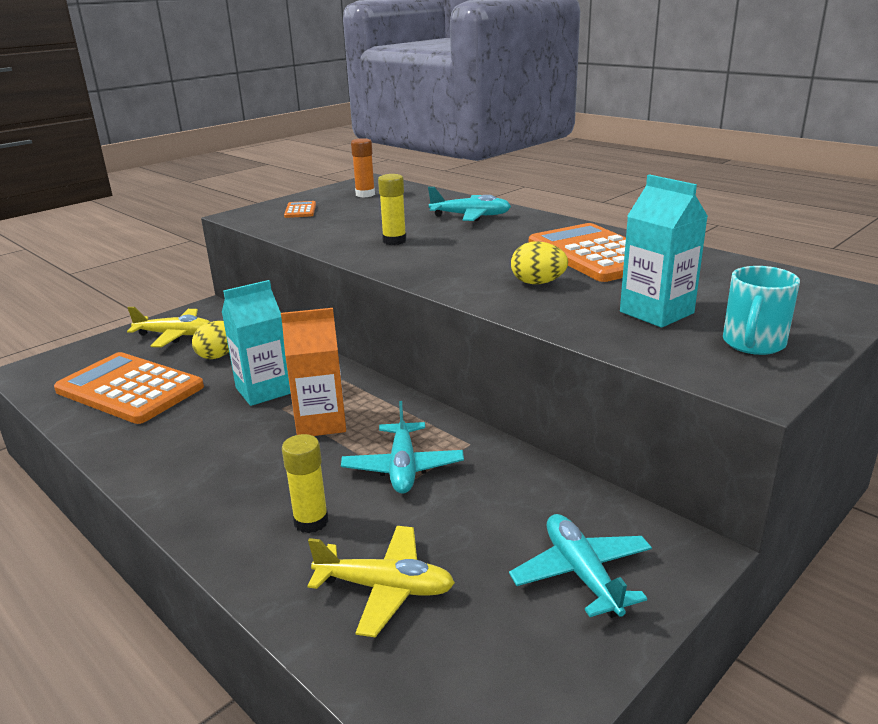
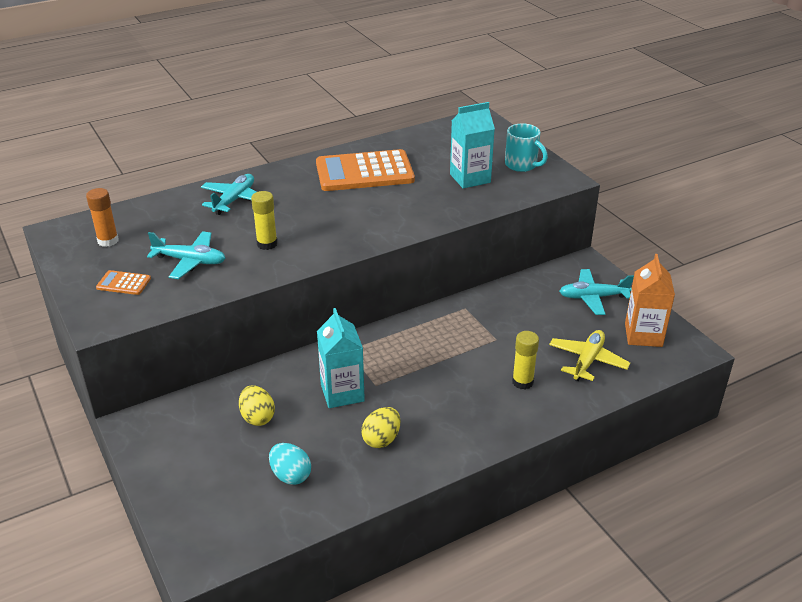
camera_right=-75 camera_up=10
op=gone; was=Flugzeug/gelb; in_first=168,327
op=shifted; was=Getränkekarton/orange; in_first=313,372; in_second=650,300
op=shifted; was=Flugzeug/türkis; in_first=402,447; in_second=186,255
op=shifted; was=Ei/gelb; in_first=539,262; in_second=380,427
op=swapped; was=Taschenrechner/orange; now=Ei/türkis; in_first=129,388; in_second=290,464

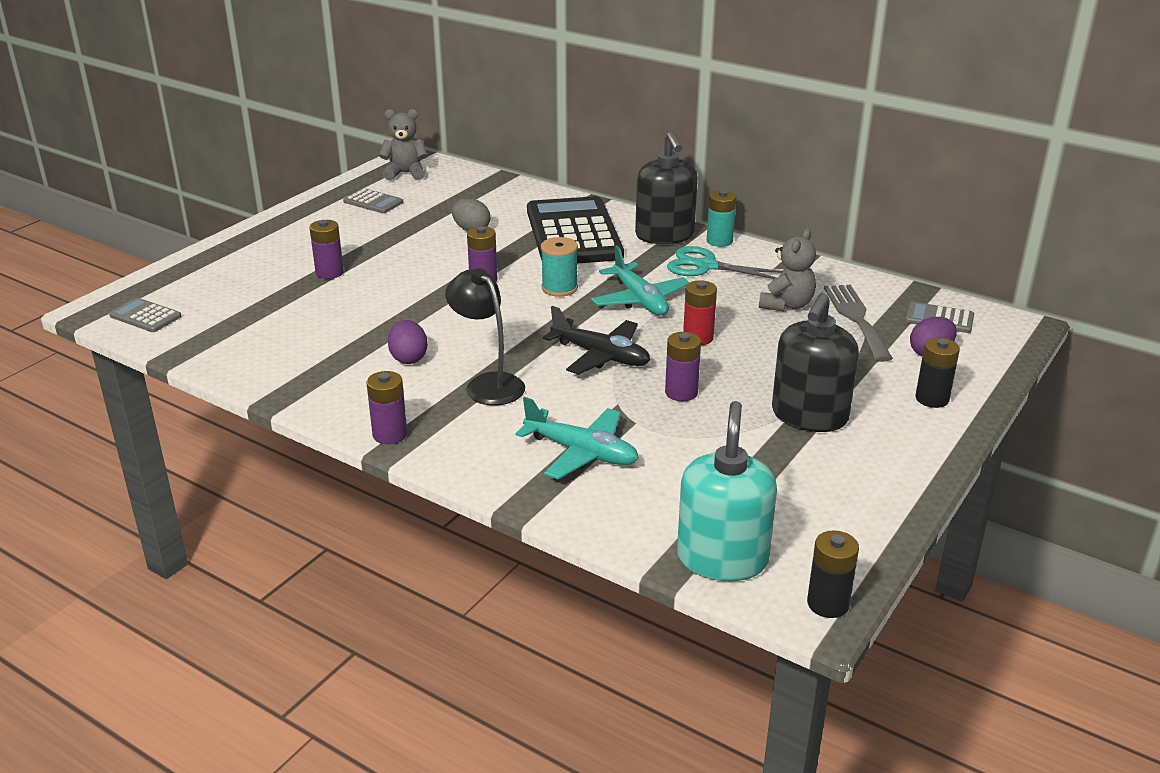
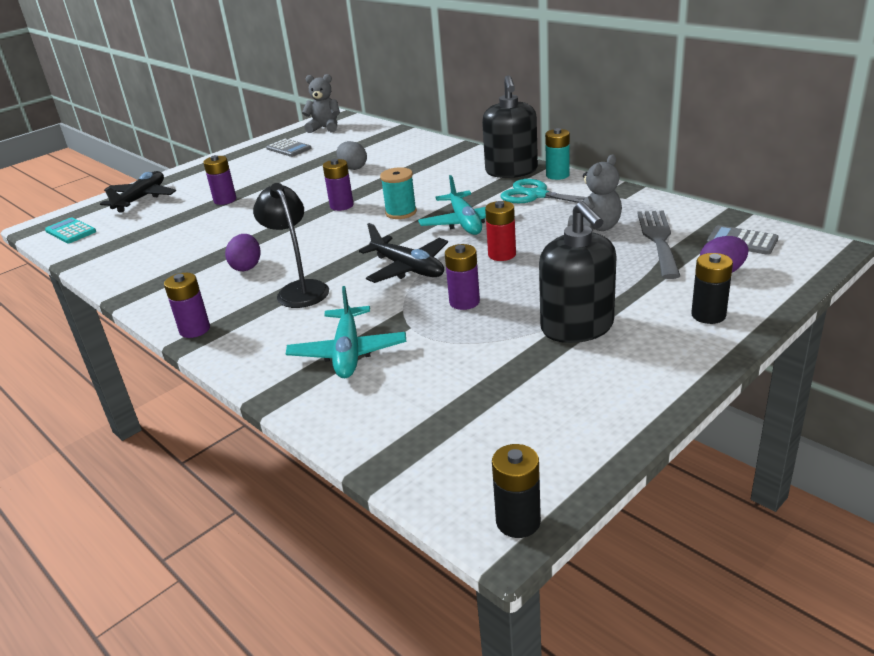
camera_right=15 camera_up=0
op=gone; was=Taschenrechner/schwarz; in_first=575,230
op=gone; was=Seifenspender/türkis; in_first=727,491
op=new; now=Flugzeug/schwarz; in_second=138,192
op=repainted; was=Taschenrechner/grau; now=Taschenrechner/türkis; in_first=145,315; in_second=70,230
op=rotated; was=Flugzeug/türkis; in_first=577,438; in_second=346,332; clockwise=45
op=rotated; was=Seifenspender/schwarz; in_first=815,362; in_second=578,272; clockwise=-60

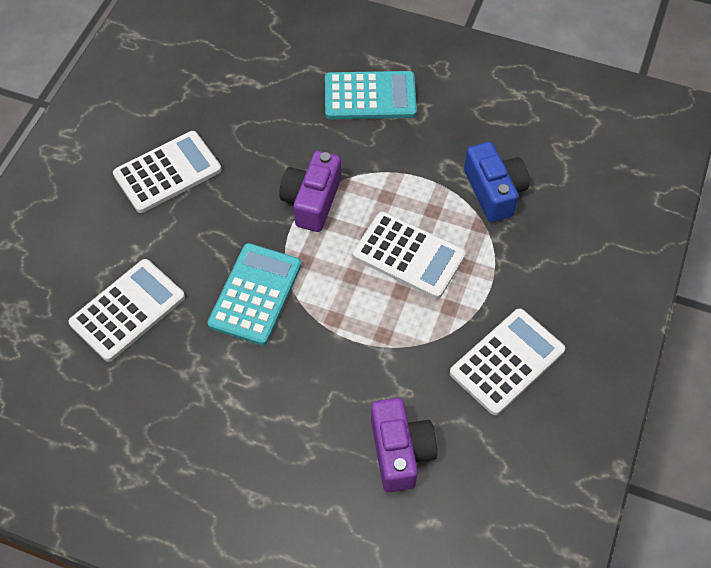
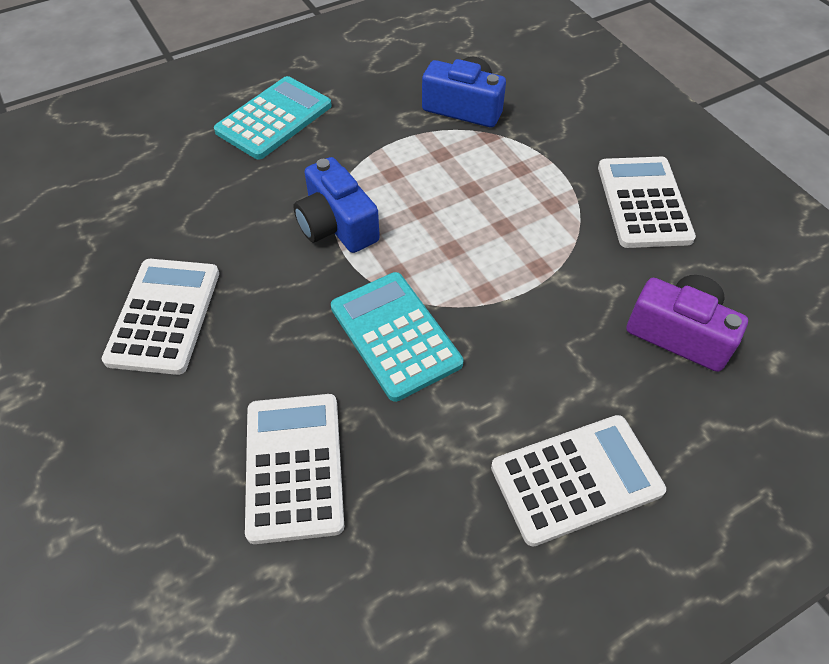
camera_right=-50 camera_up=-5
op=shifted; was=Taschenrechner/weiß; in_first=409,255; in_second=578,480
op=repainted; was=Kamera/lila; now=Kamera/blau; in_first=310,191; in_second=336,205

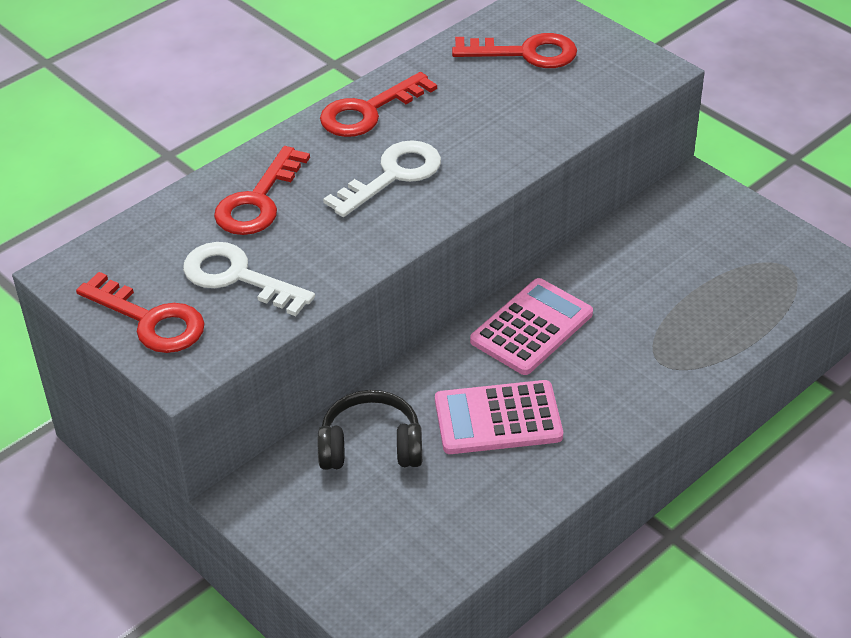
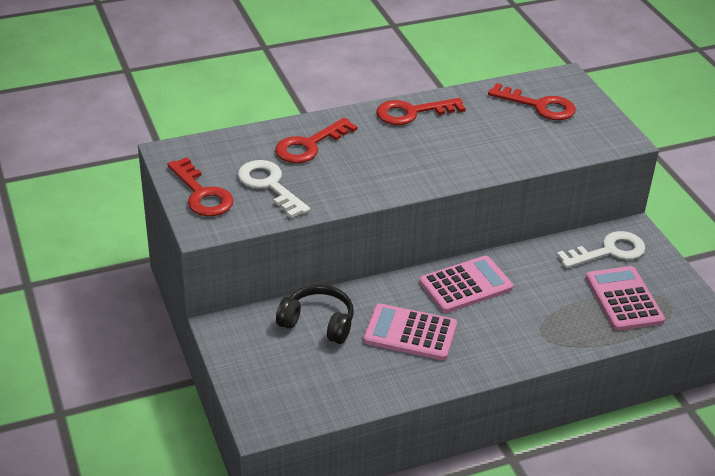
camera_right=20 camera_up=-5
op=new; now=Taschenrechner/rosa; in_second=625,298
op=shifted; was=Schlüssel/weiß; in_first=382,178; in_second=601,249

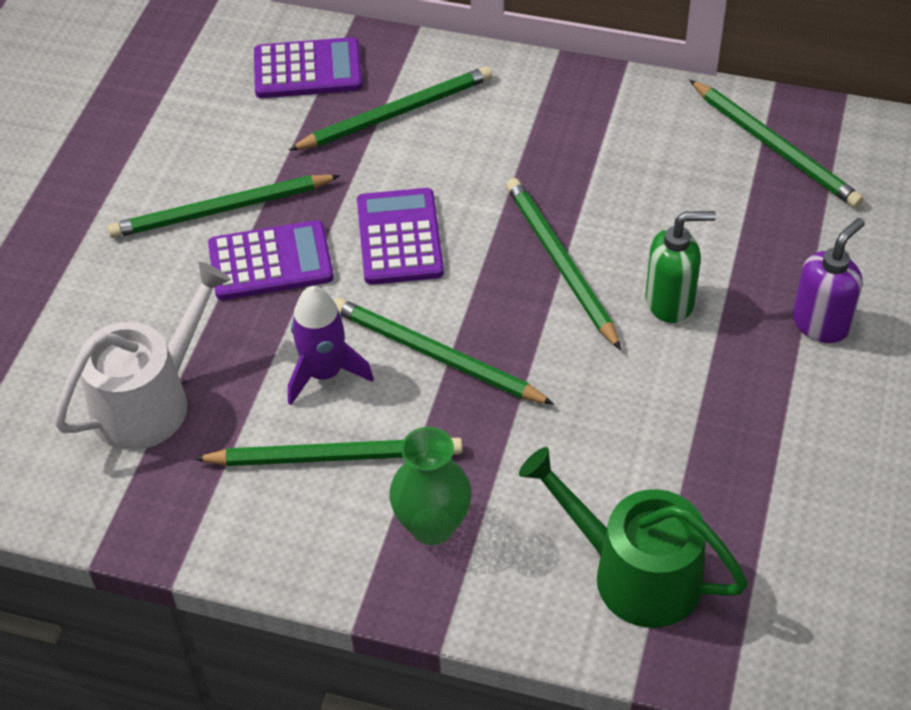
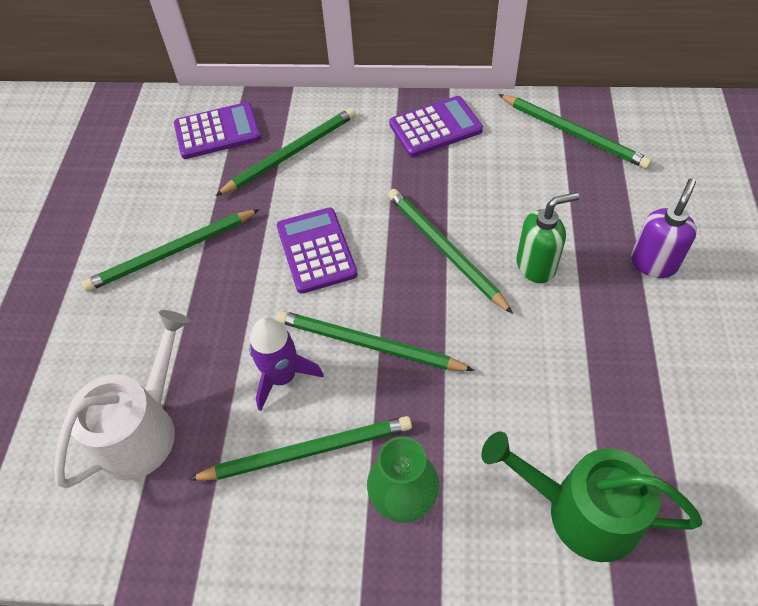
camera_right=-10 camera_up=5
op=shifted; was=Taschenrechner/lila; in_first=271,260; in_second=436,126

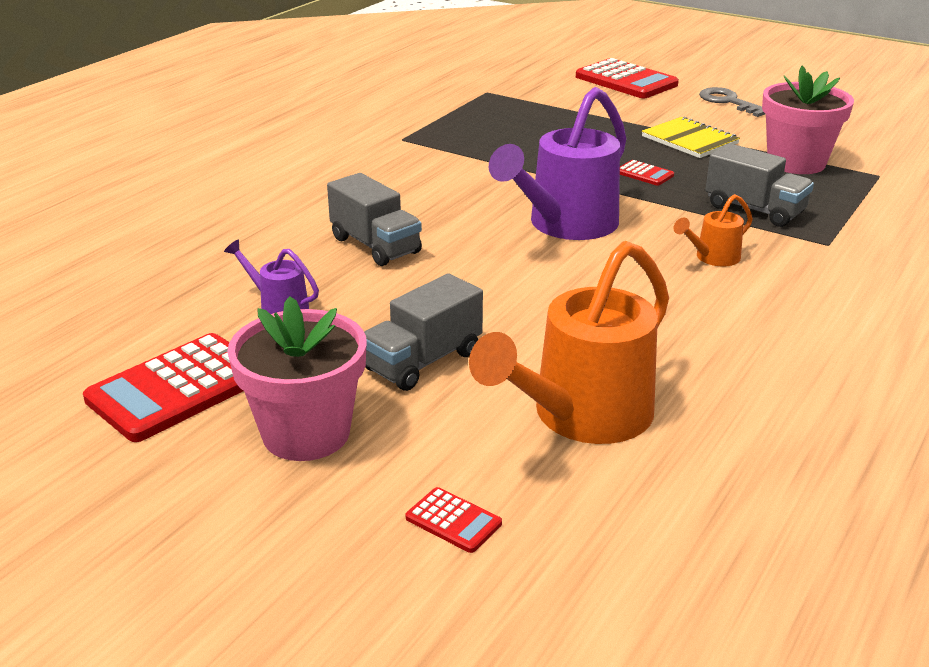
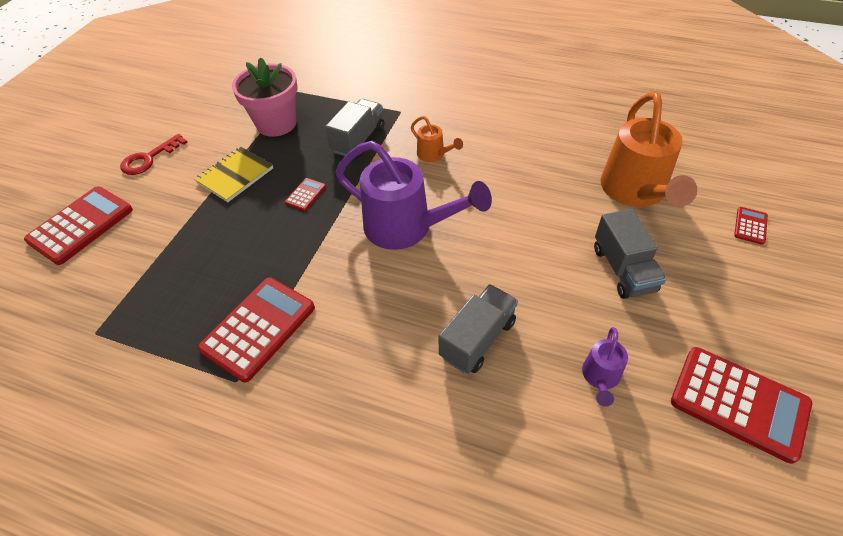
camera_right=-100 camera_up=20
op=gone; was=Blumentopf/rosa; in_first=296,378
op=new; now=Taschenrechner/rot; in_second=256,329
op=repainted; was=Schlüssel/grau; now=Schlüssel/rot; in_first=732,102; in_second=154,154
op=rotated; was=Lastwagen/grau; in_first=423,332; in_second=630,254; clockwise=45
op=rotated; was=Gießkanne/orange; in_first=569,342; in_second=648,149; clockwise=60

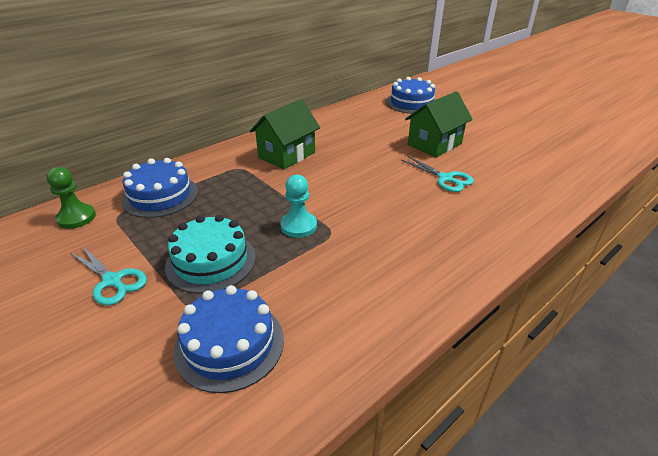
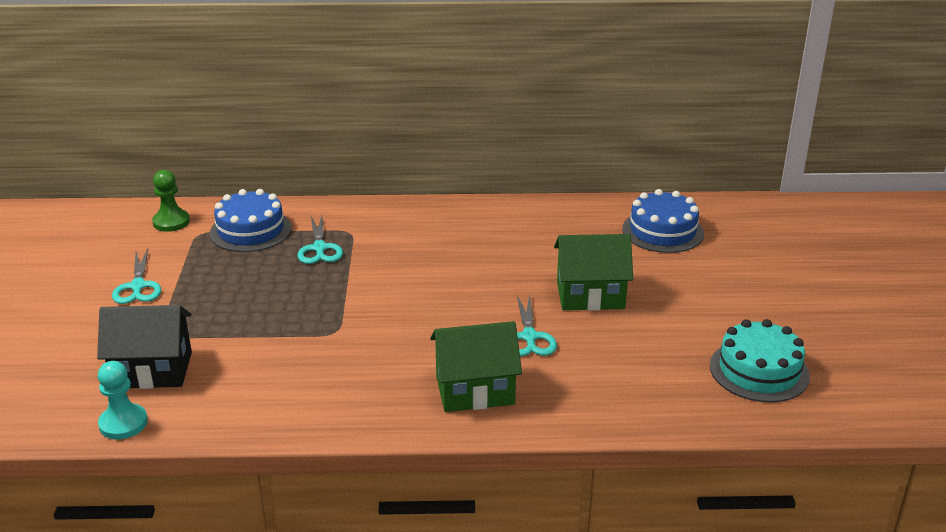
camera_right=40 camera_up=-5
op=new; now=Schere/türkis; in_second=320,240
op=shifted; was=Kuchen/türkis; in_first=210,254; in_second=760,360
op=shifted; was=Haus/grün; in_first=285,134; in_second=476,366
op=shifted; was=Bauer/türkis; in_first=298,206; in_second=123,400
op=swapped; was=Kuchen/blau; now=Haus/schwarz; in_first=229,339; in_second=144,347

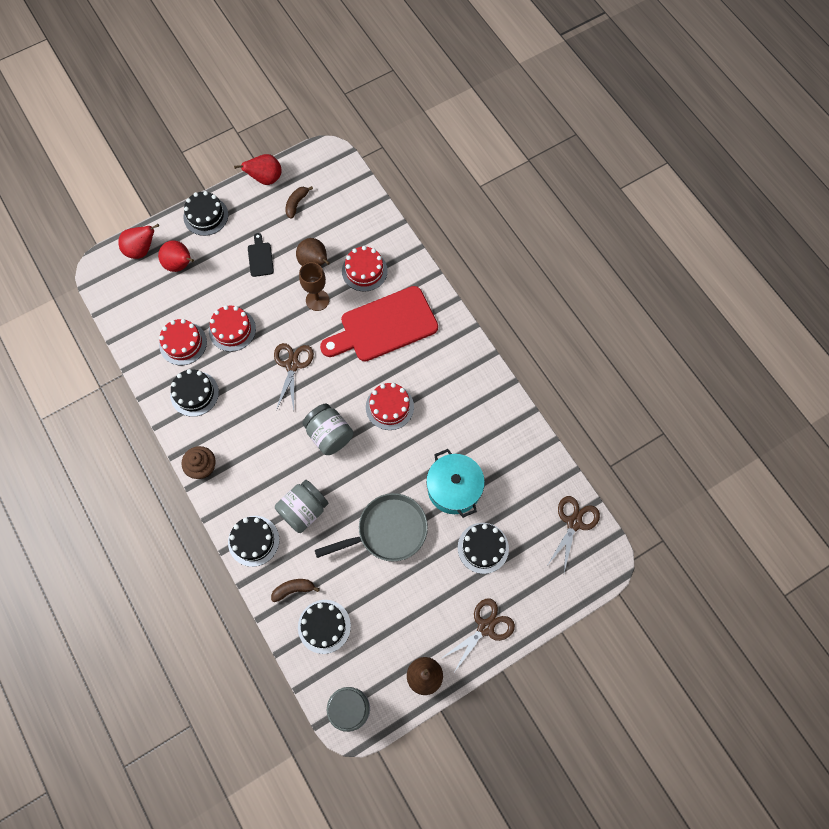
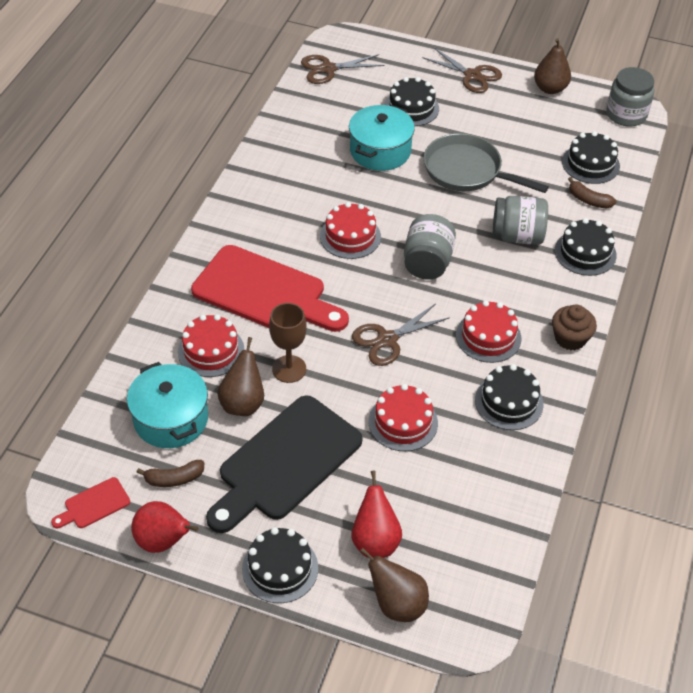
camera_right=-130 camera_up=-20
op=new; now=Schneidebrett/rot; in_second=90,502
op=new; now=Kochtopf/türkis; in_second=167,405
op=shifted; was=Kuchen/rot; in_first=183,342; in_second=488,331
op=repainted; was=Birne/rot; now=Birne/braun; in_first=138,241; in_second=394,585
op=rotated; was=Schere/braun; in_first=477,636; in_second=462,70; clockwise=-150
op=scaled; was=Schneidebrett/schwarz; in_first=261,255; in_second=284,464; ratio=2.37

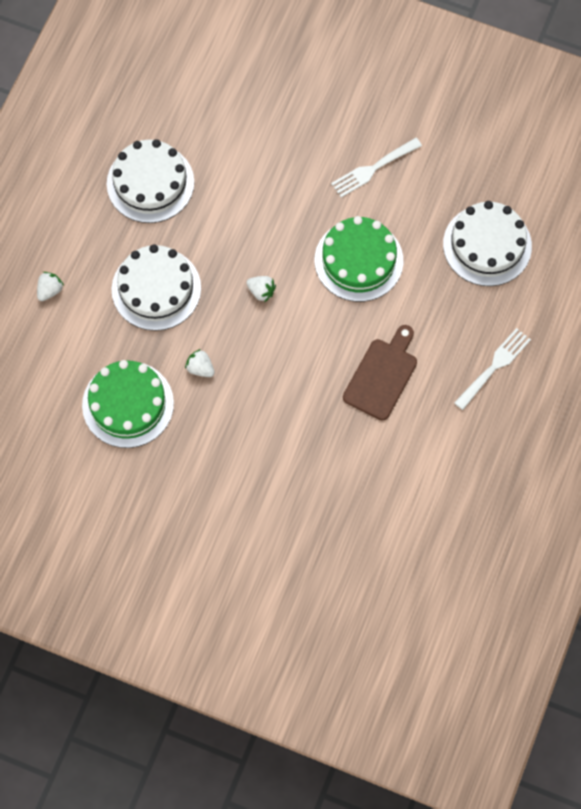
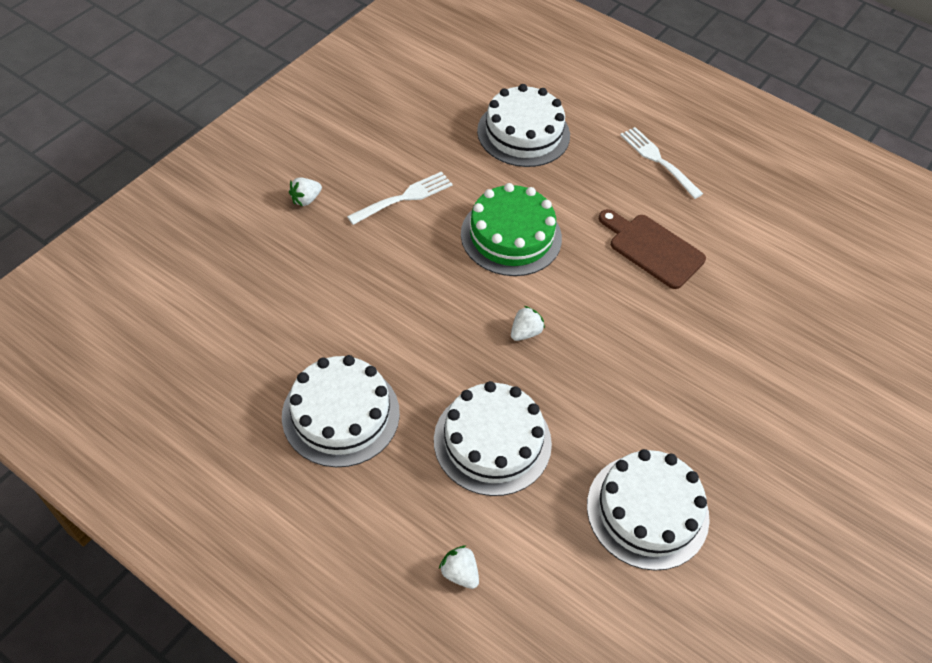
camera_right=-80 camera_up=-15
op=shifted; was=Erdbeere/weiß; in_first=200,363; in_second=305,191
op=repainted; was=Kuchen/grün; now=Kuchen/weiß; in_first=128,404; in_second=648,510
op=rotated; was=Gabel/weiß; in_first=376,168; in_second=400,198; clockwise=-105

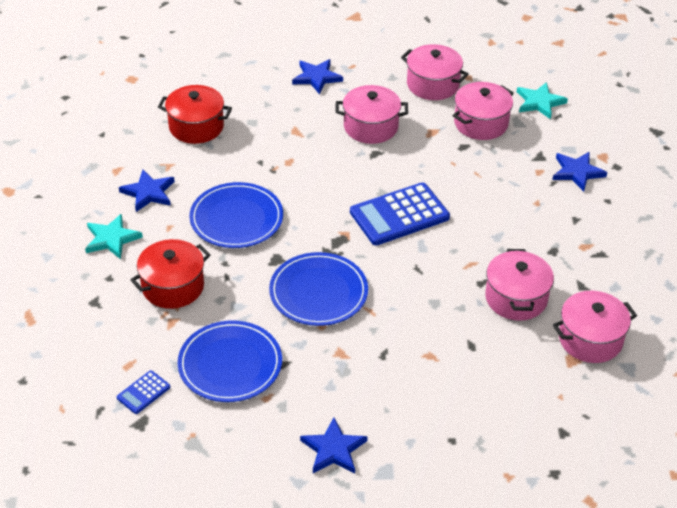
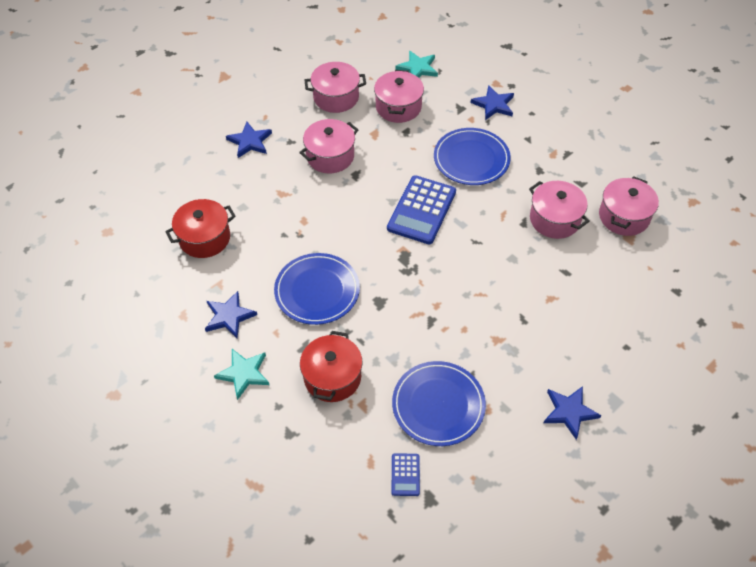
camera_right=-40 camera_up=10
op=shifted; was=Teller/blau; in_first=318,289; in_second=472,156

